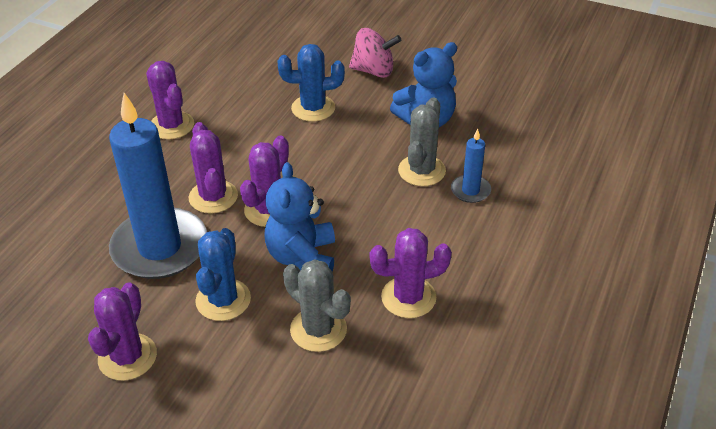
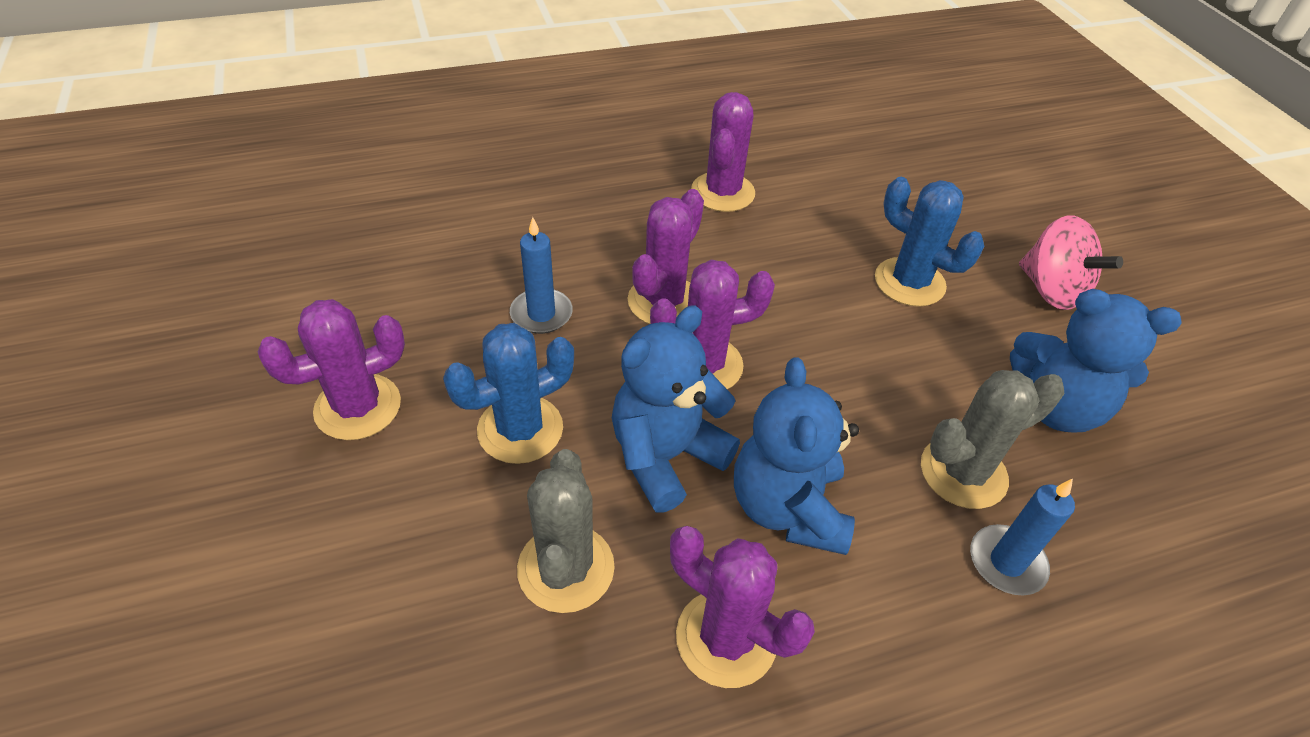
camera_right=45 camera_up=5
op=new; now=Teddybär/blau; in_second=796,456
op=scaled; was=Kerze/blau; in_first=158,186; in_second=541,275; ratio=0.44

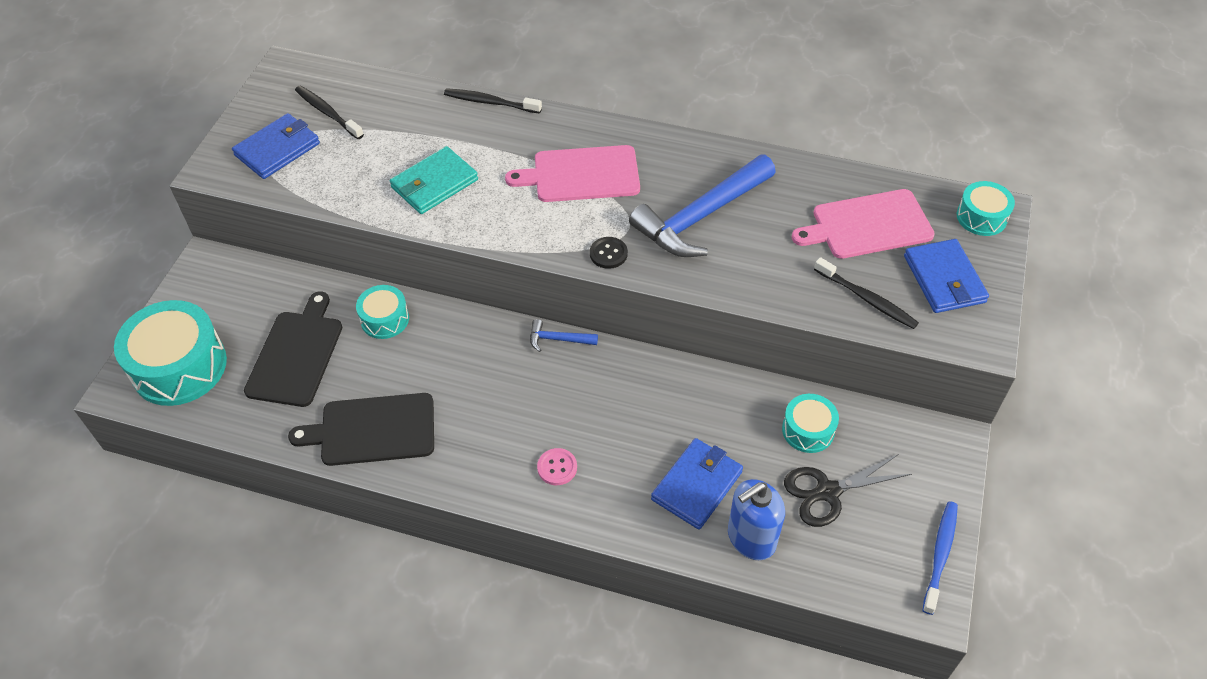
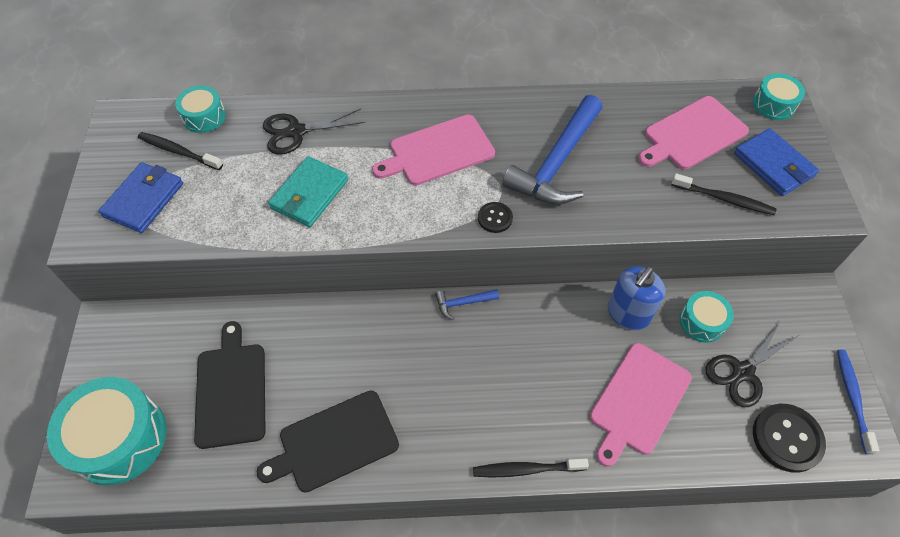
camera_right=-20 camera_up=5
op=gone; was=Knopf/rosa; in_first=557,466
op=new; now=Schere/schwarz; in_second=314,132
op=new; now=Knopf/schwarz; in_second=789,438
op=shifted; was=Trommel/türkis; in_first=382,312; in_second=200,109
op=shifted; was=Zahnbürste/schwarz; in_first=493,101; in_second=531,467
op=shifted; was=Seifenspender/blau; in_first=756,519; in_second=636,298
op=swapped; was=Geldbörse/blau; now=Schneidebrett/rosa; in_first=697,484; in_second=641,405

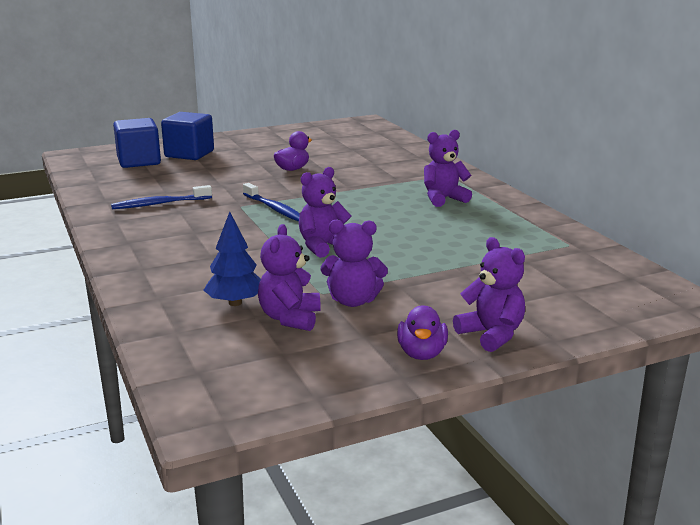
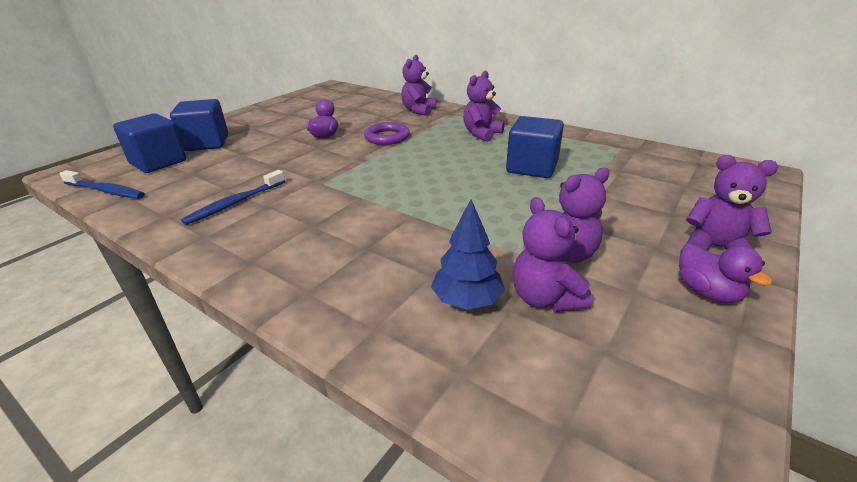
camera_right=-30 camera_up=10
op=new; now=Ring/lila; in_second=387,133
op=new; now=Kubus/blau; in_second=535,147
op=shifted; was=Zahnbürste/blau; in_first=271,202; in_second=102,184
op=shifted; was=Teddybär/lila; in_first=325,212; in_second=418,85

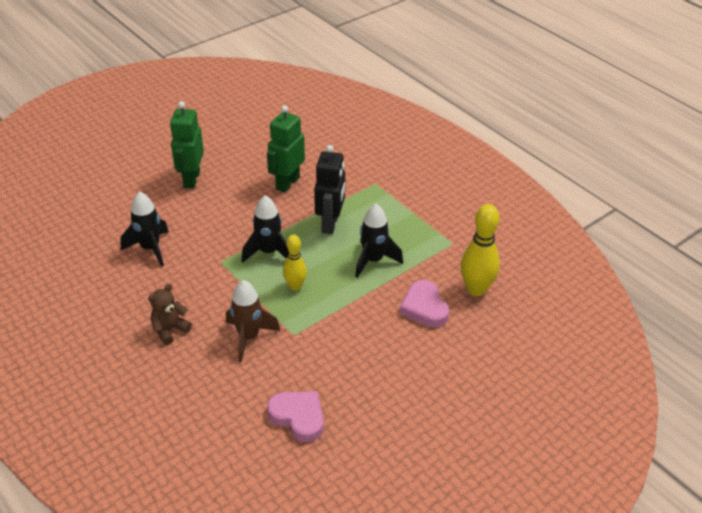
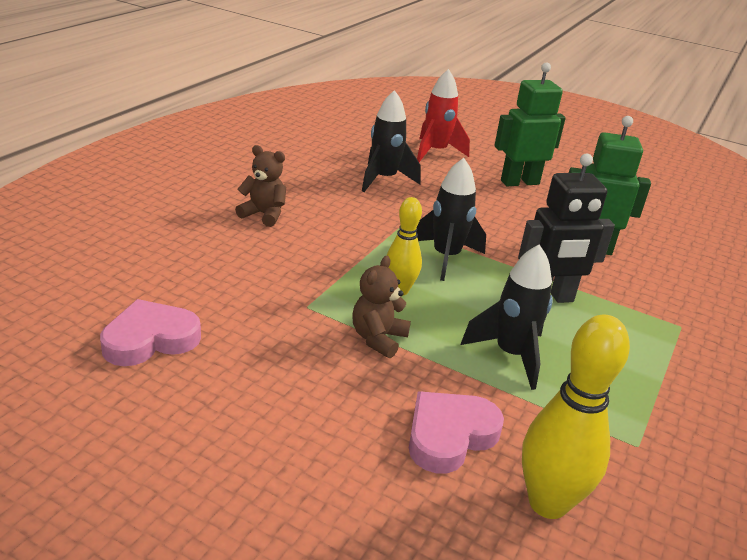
camera_right=65 camera_up=-10
op=gone; was=Rakete/braun; in_first=253,321
op=new; now=Teddybär/braun; in_second=381,307
op=new; now=Rakete/rot; in_second=443,115
op=rotated; was=Herz/rosa; in_first=295,416; in_second=150,332; clockwise=-135

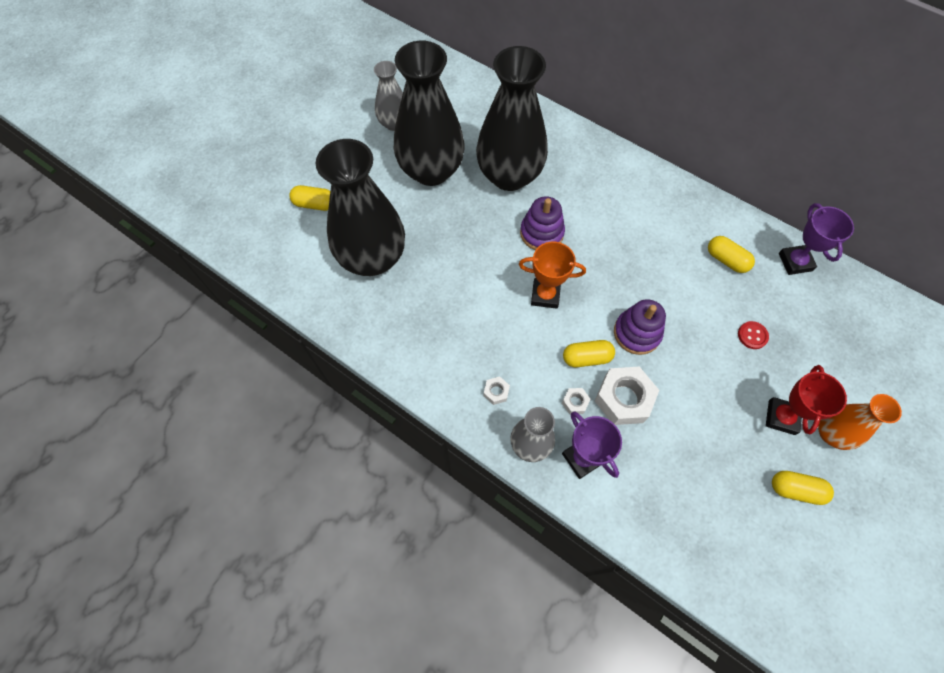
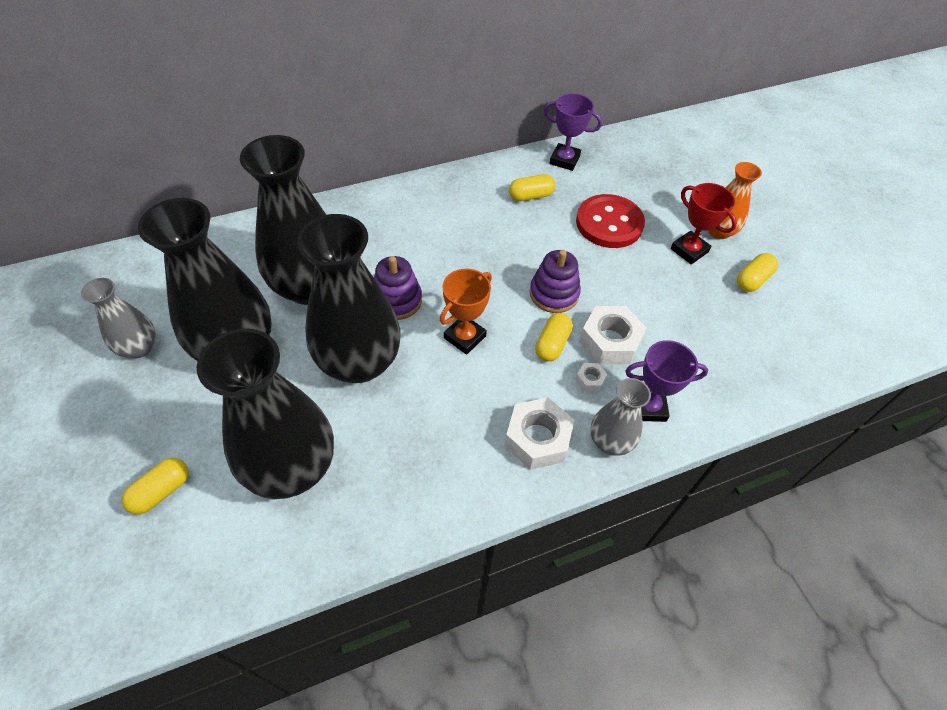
camera_right=-60 camera_up=-10
op=new; now=Vase/schwarz; in_second=348,298
op=scaled; was=Sechskantmutter/weiß; in_first=496,390; in_second=539,434; ratio=2.17
op=scaled; was=Knopf/rot; in_first=753,335; in_second=610,221; ratio=2.39

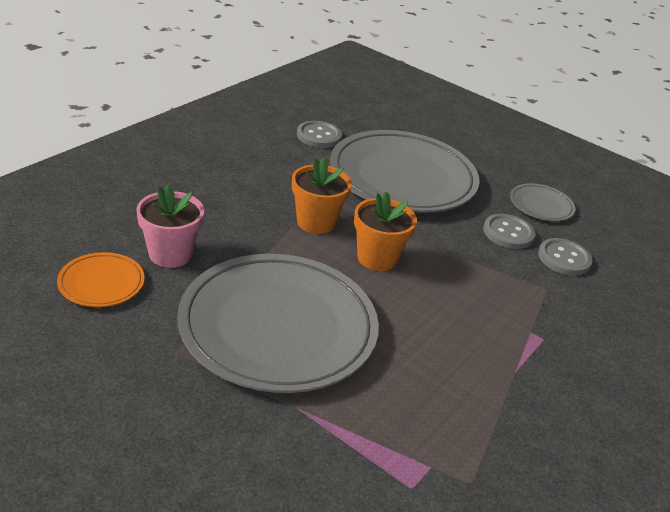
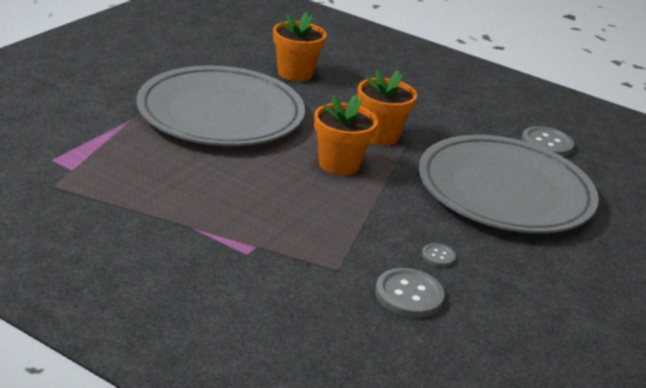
camera_right=85 camera_up=-5
op=gone; was=Teller/orange; in_first=101,279
op=gone; was=Teller/grau; in_first=542,202
op=repainted; was=Blumentopf/rosa; now=Blumentopf/orange; in_first=170,226; in_second=300,47
op=scaled; was=Knopf/grau; in_first=509,231; in_second=439,255; ratio=0.52

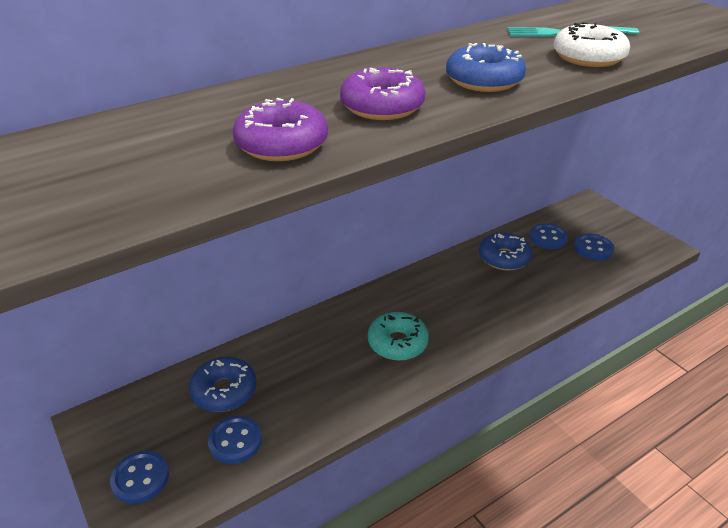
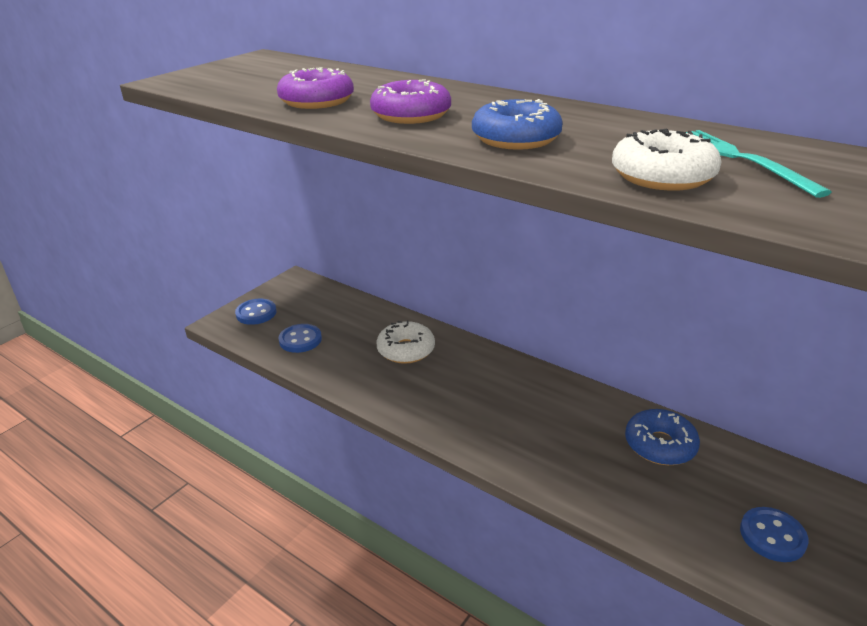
camera_right=70 camera_up=-5
op=gone; was=Donut/blau; in_first=223,384
op=gone; was=Donut/türkis; in_first=398,336
op=gone; was=Knopf/blau; in_first=548,236
op=new; now=Donut/weiß; in_second=405,342

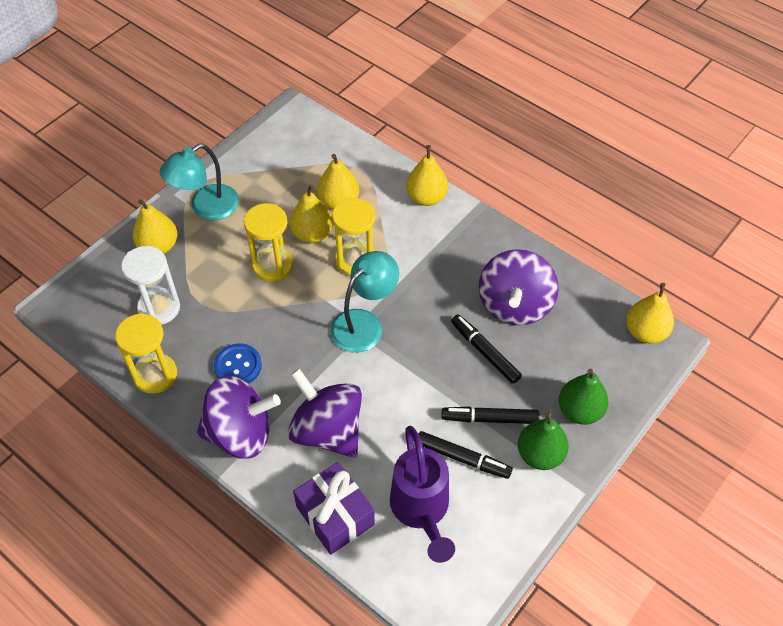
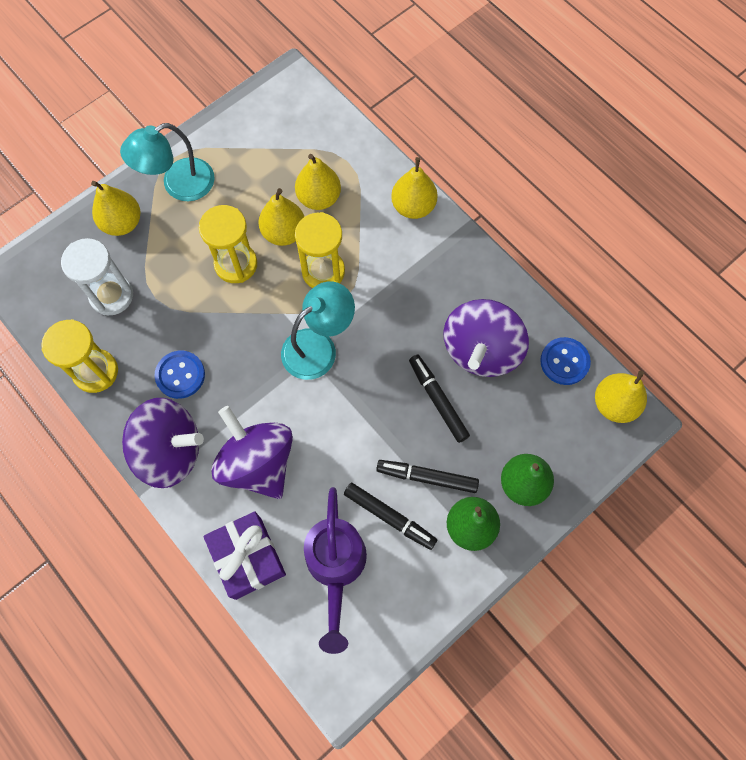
camera_right=10 camera_up=15
op=new; now=Knopf/blau; in_second=565,361

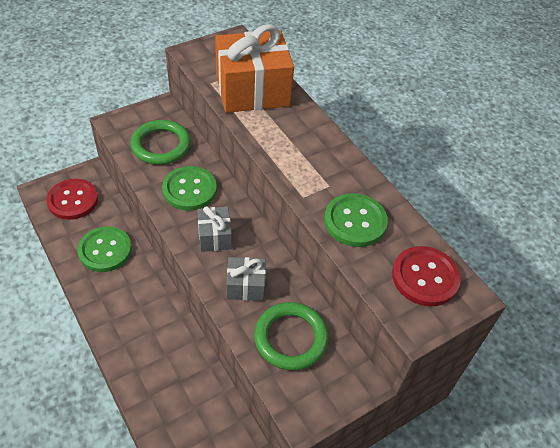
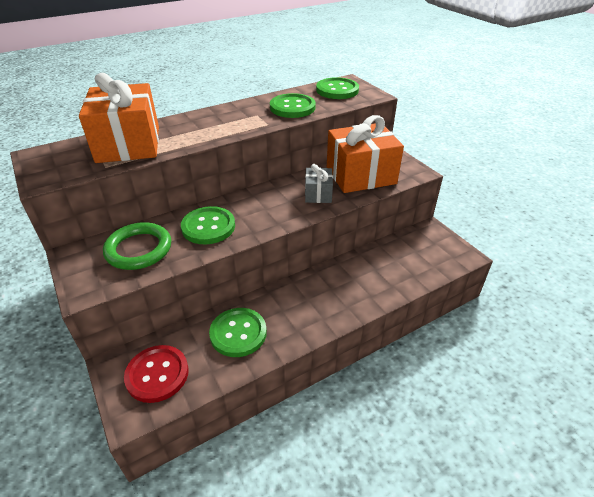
camera_right=-85 camera_up=-10
op=gone; was=Geschenk/grau; in_first=214,229
op=swapped; was=Ring/grün; now=Geschenk/orange; in_first=291,336; in_second=365,154
op=repainted; was=Knopf/rot; now=Knopf/grün; in_first=426,276; in_second=337,88

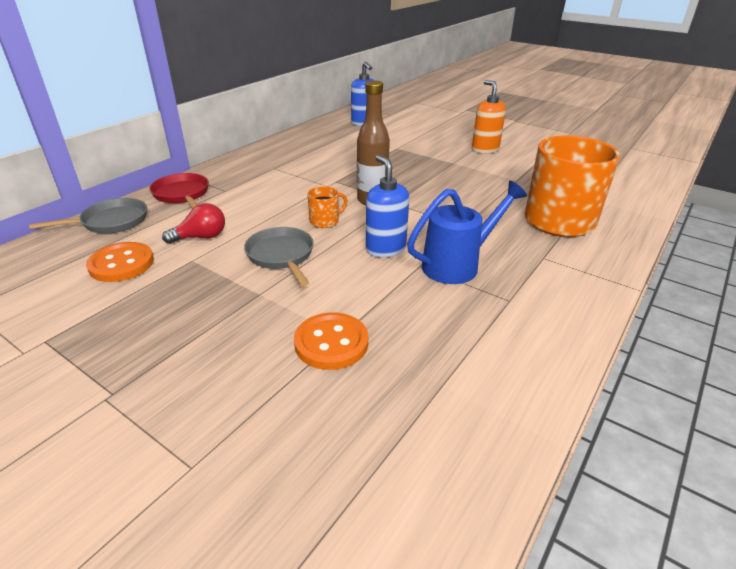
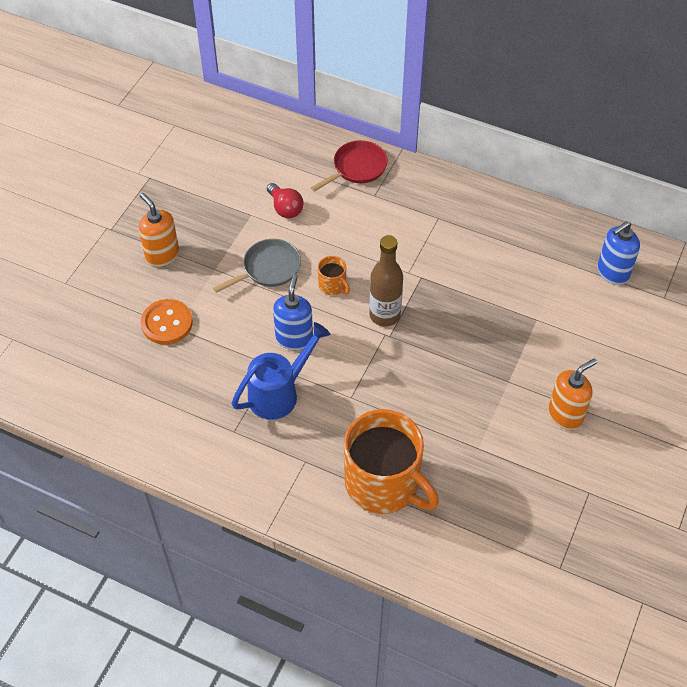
camera_right=80 camera_up=20
op=gone; was=Pfanne/grau; in_first=88,215
op=gone; was=Knopf/orange; in_first=120,262
op=new; now=Seifenspender/orange; in_second=159,230
op=rotated; was=Seifenspender/blau; in_first=387,206; in_second=293,312; clockwise=-45
op=rotated; was=Gießkanne/blau; in_first=467,232; in_second=281,371; clockwise=-90

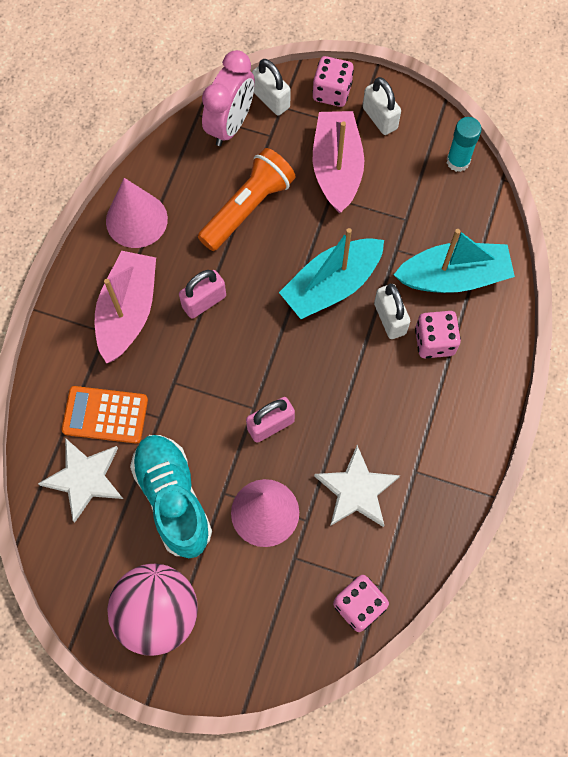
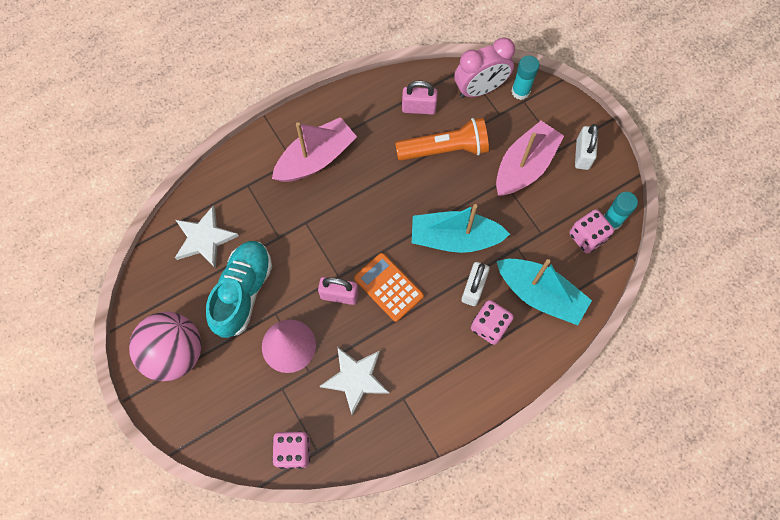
camera_right=40 camera_up=0
op=gone; was=Kegel/rosa; in_first=137,213
op=shifted; was=Taschenrechner/orange; in_first=105,415; in_second=389,287
op=shifted; was=Vorhängeschloss/rosa; in_first=202,294; in_second=420,97
op=shifted; was=Spielwürfel/rosa; in_first=333,81; in_second=591,231
op=swapped; was=Vorhängeschloss/weiß; now=Klebestift/türkis; in_first=271,87; in_second=525,77

